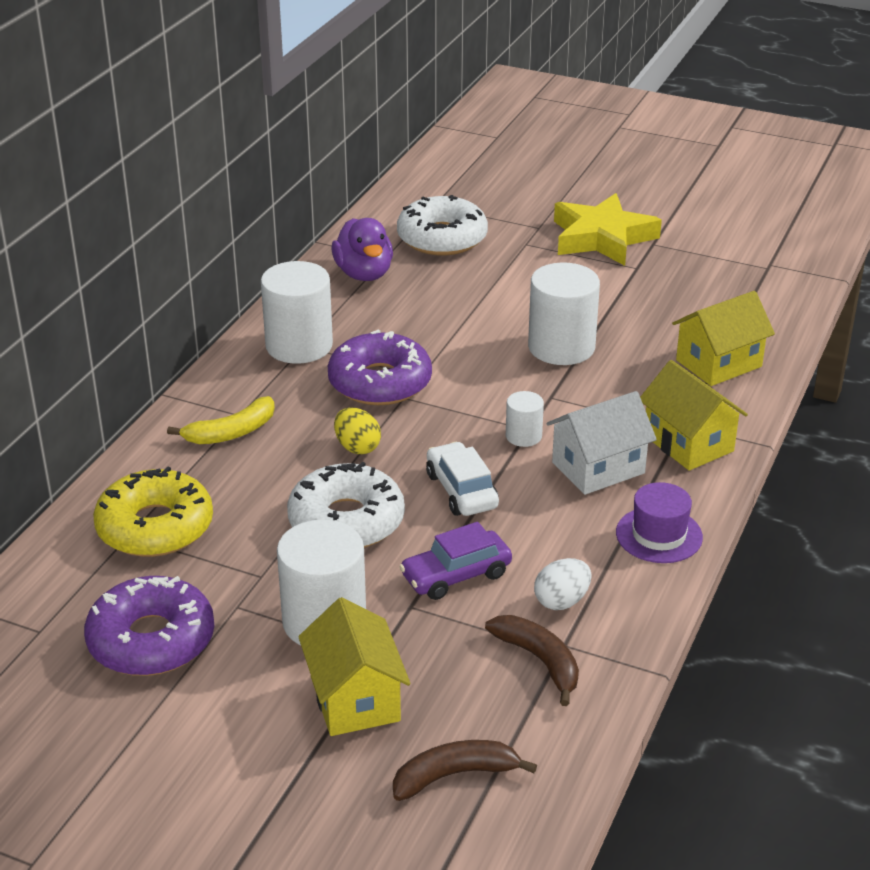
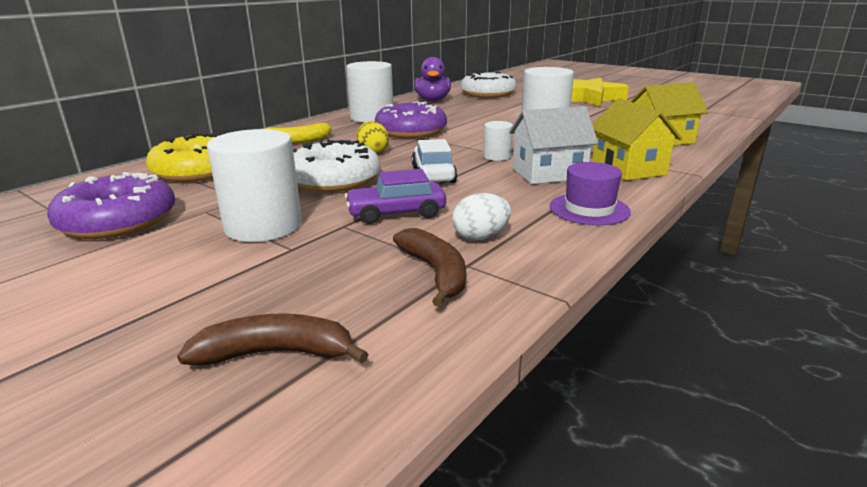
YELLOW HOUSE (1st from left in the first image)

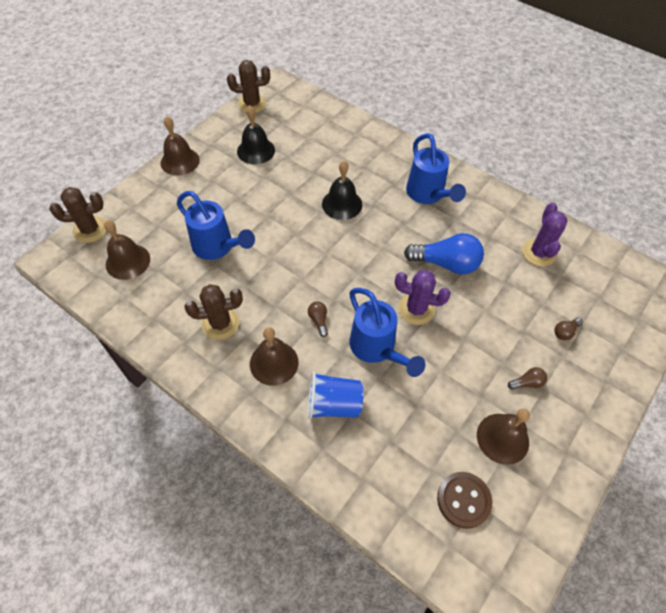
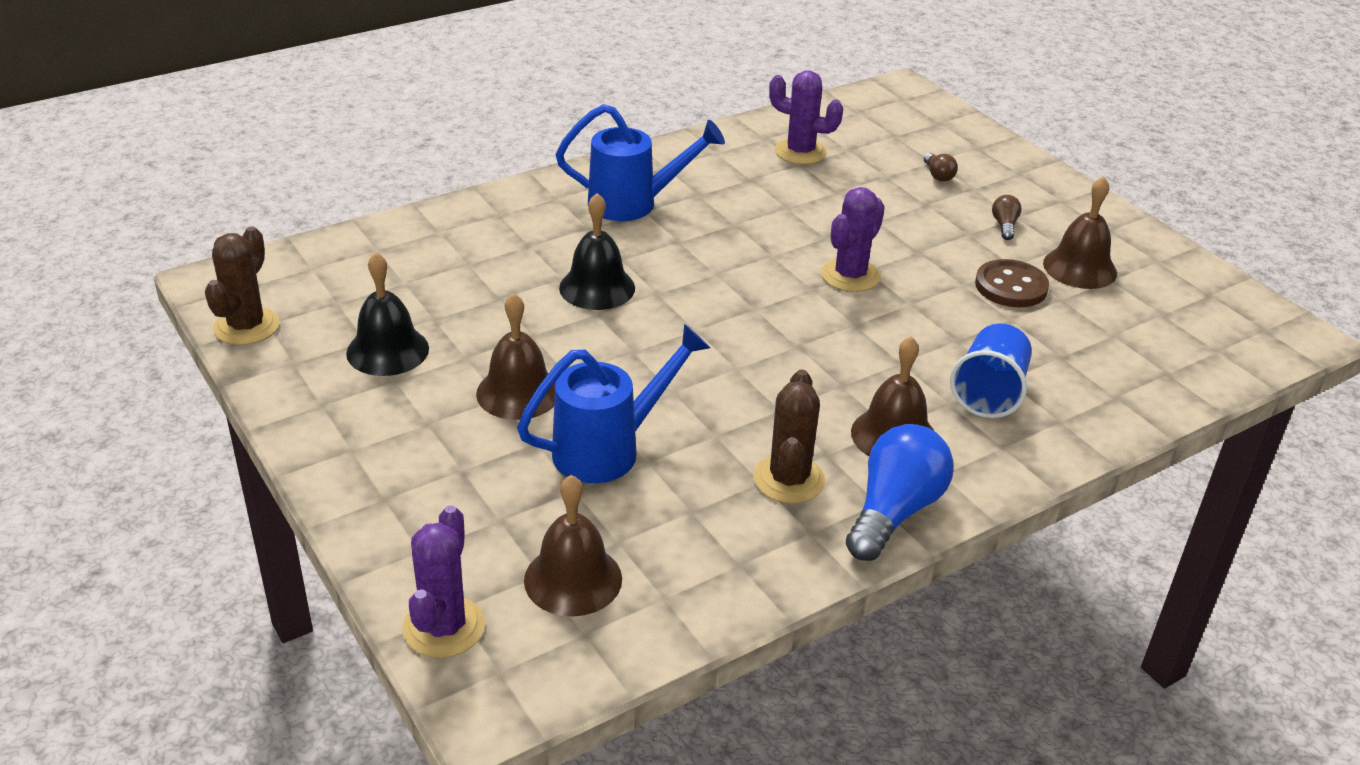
PURPLE SAGUARO CACTUS (1st from left)
DARK BROWN SCHOOL BELL (1st from left)
BLUE BULB
DARK BROWN SHIRT BUTTON
DARK BROWN BULB (1st from left in the first image)
BLUE WATERING POT (2nd from left in the first image)

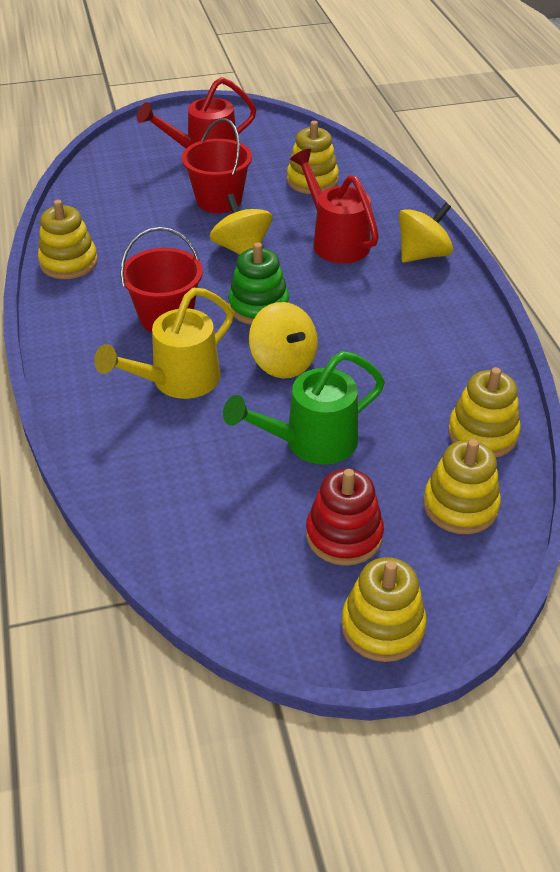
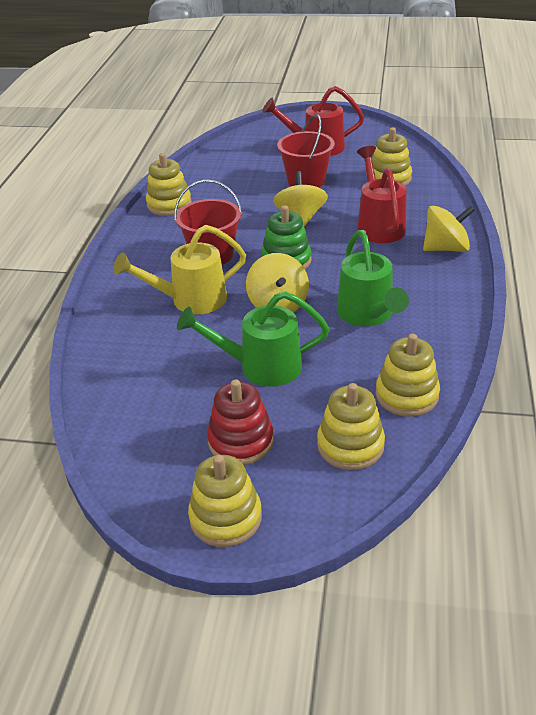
LEAF-GREEN WATERING POT (2nd from left)

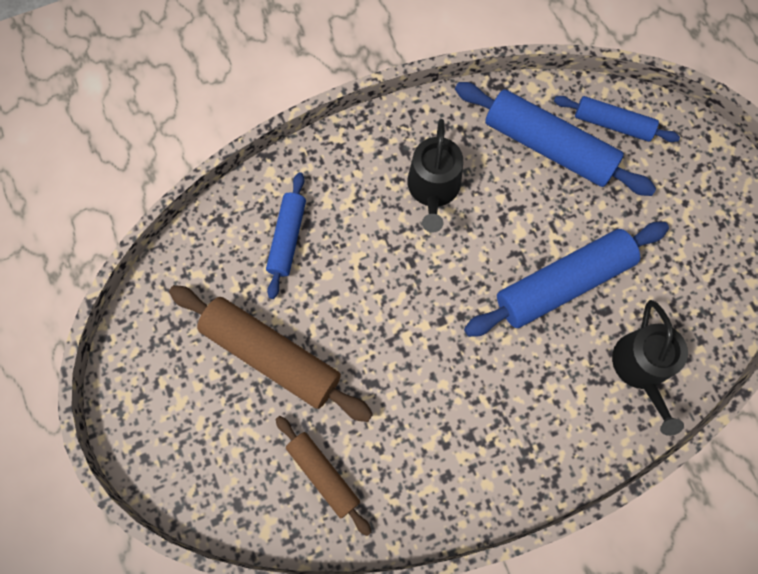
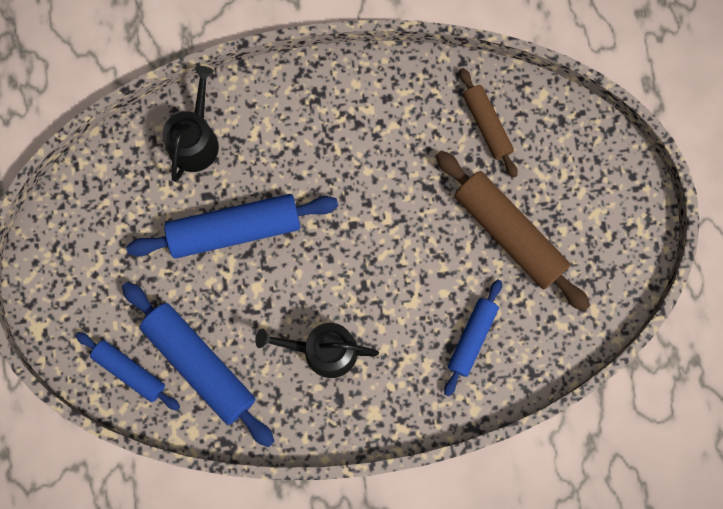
BLACK WATERING POT (2nd from left)

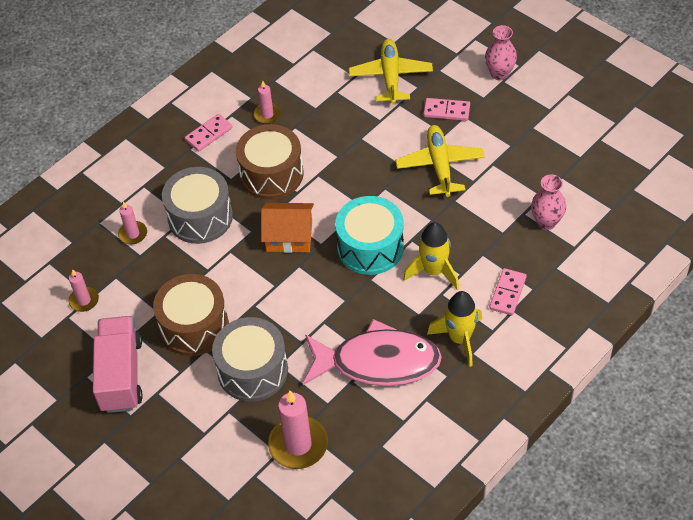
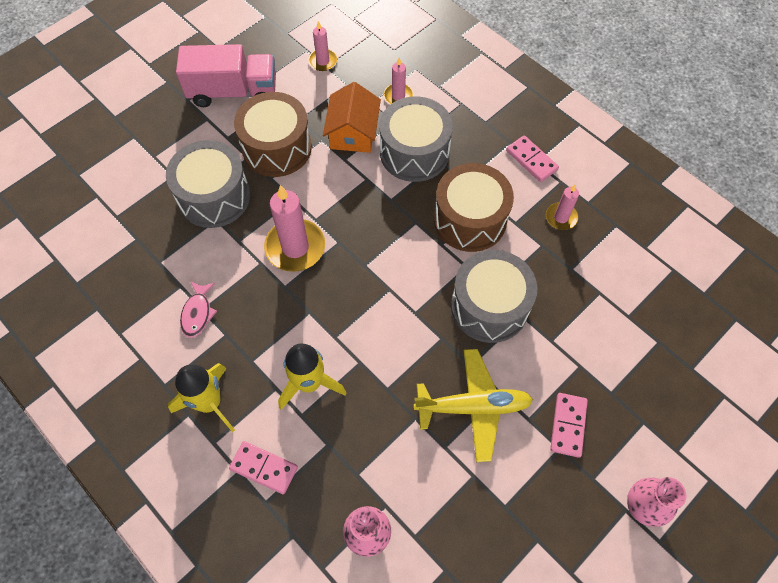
PINK FISH
PINK CANDLE (1st from left)
ORANGE HOUSE
GREY SNARE DRUM (3rd from left)
TURQUOISE SNARE DRUM
YELLOW PLANE (1st from left in the first image)

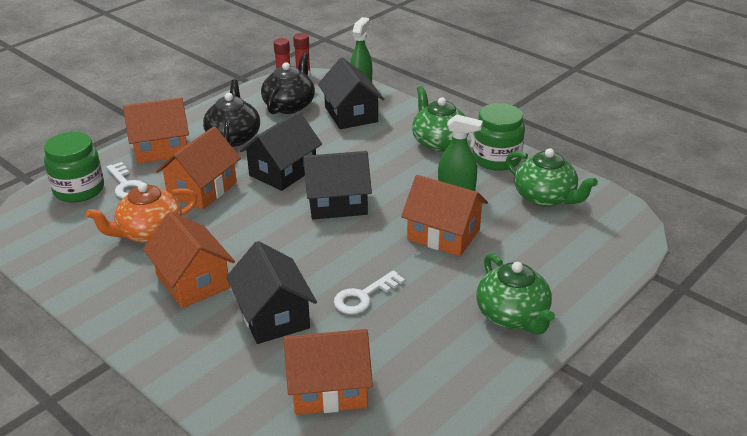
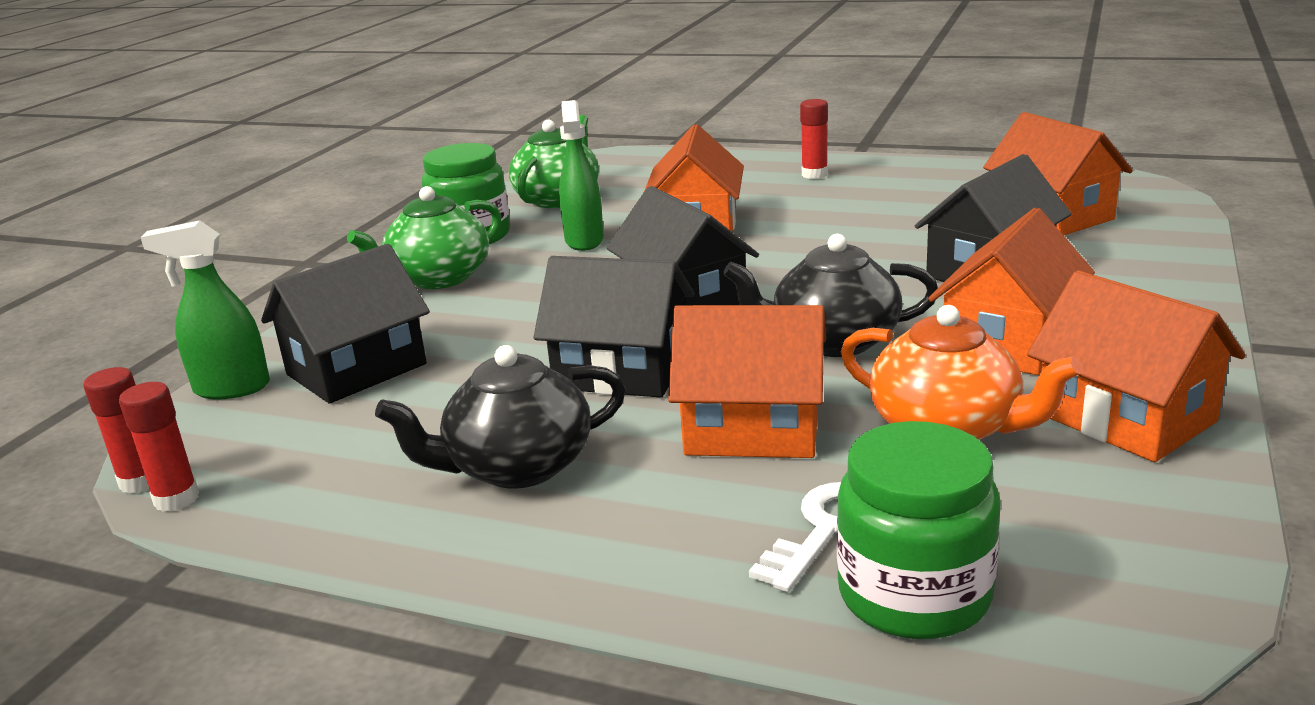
BLACK TEAPOT (2nd from left)
CRIMSON STICK OF GLUE (3rd from left)
ORANGE HOUSE (5th from left)
PURE WHITE KEY (2nd from left in the first image)

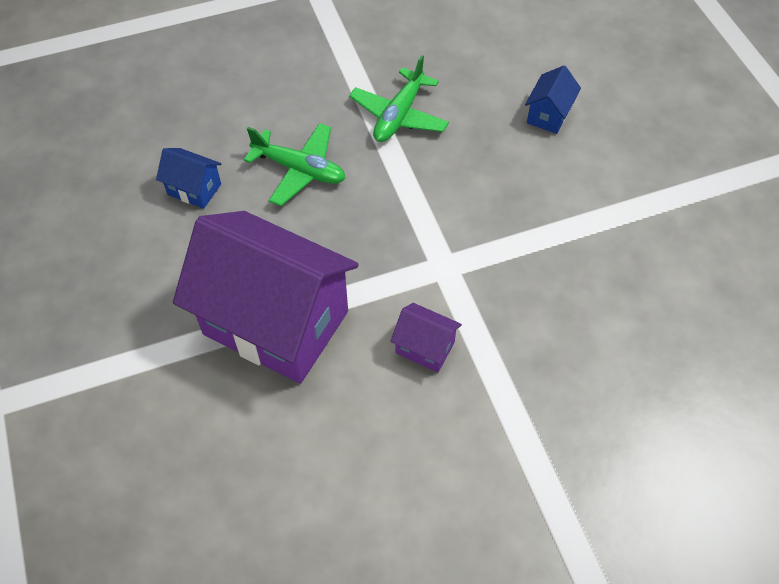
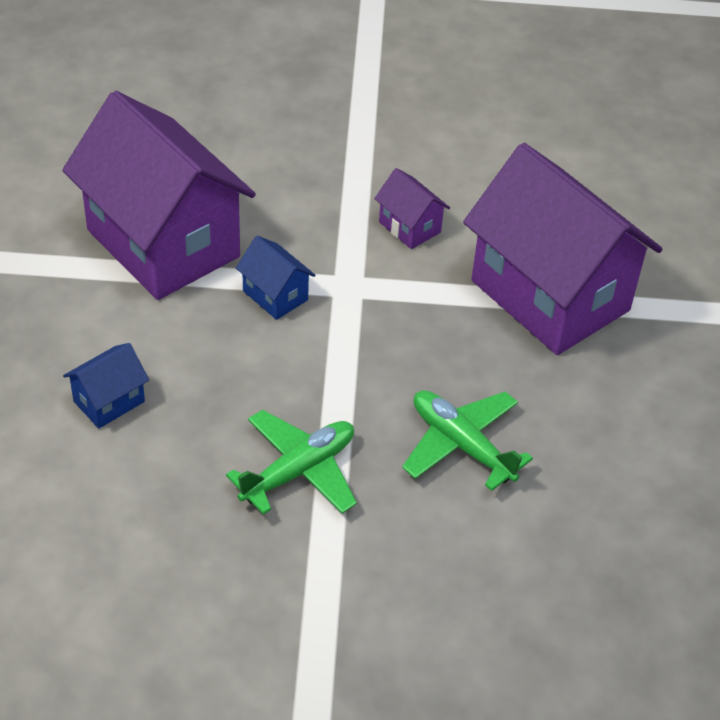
PURPLE HOUSE (1st from left)
BLUE HOUSE (2nd from left)

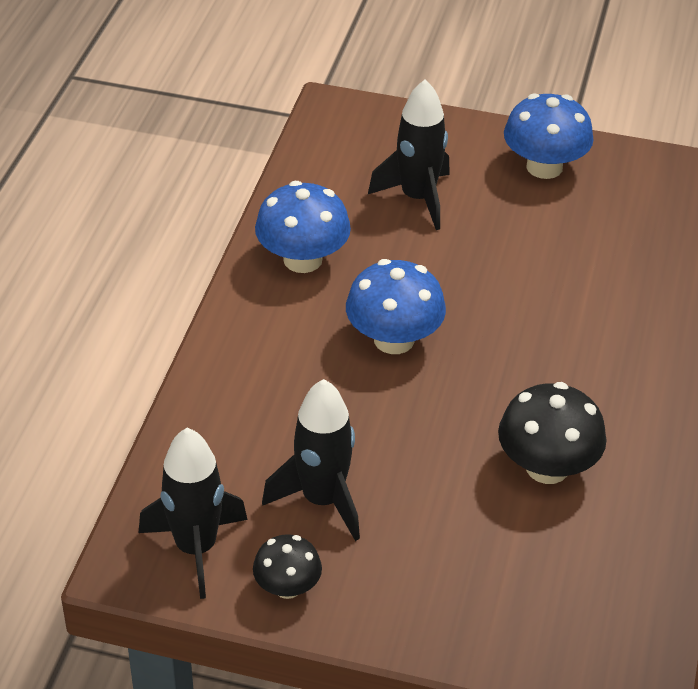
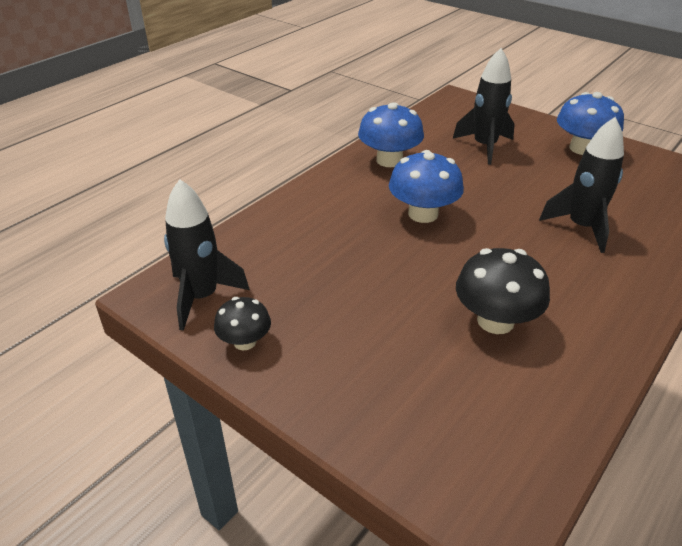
BLACK ROCKET (3rd from left)

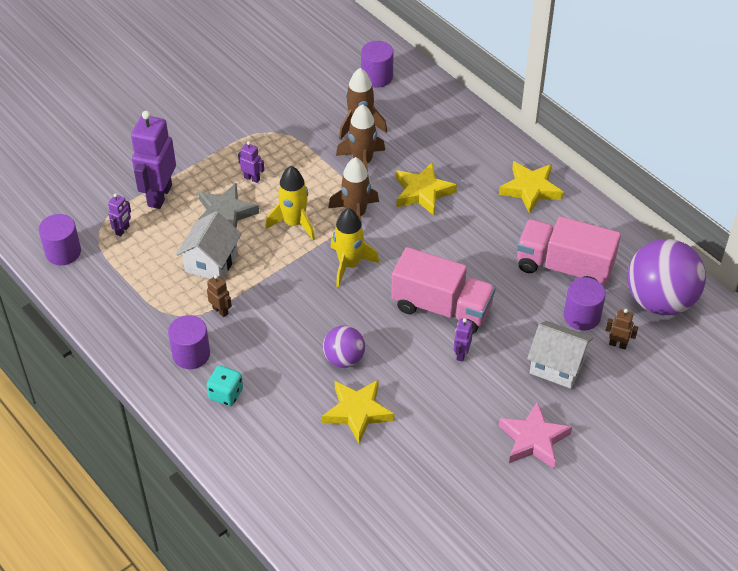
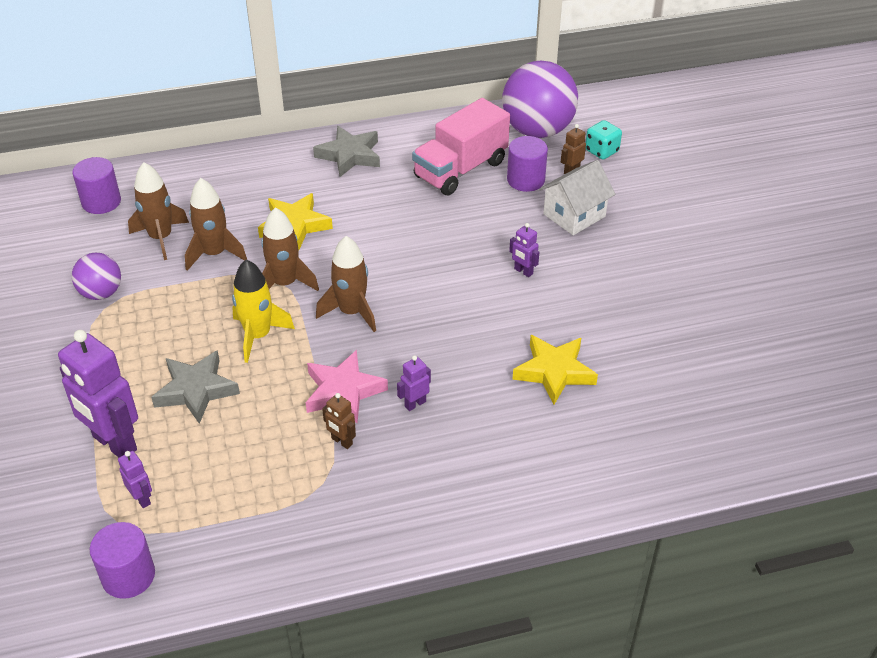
PURPLE SPHERE (1st from left)
PINK STAR SHAPE
GREY STAR SHAPE (2nd from left)
DARK BROWN ROCKET (4th from left)
DARK BROWN ROBOT (1st from left)
PURPLE ROBOT (3rd from left)
TURQUOISE GAME DIE
PURPLE SOLID CYLINDER (2nd from left in the first image)
PURE WHITE HOUSE (1st from left in the first image)
PINK TOY TRUCK (1st from left in the first image)

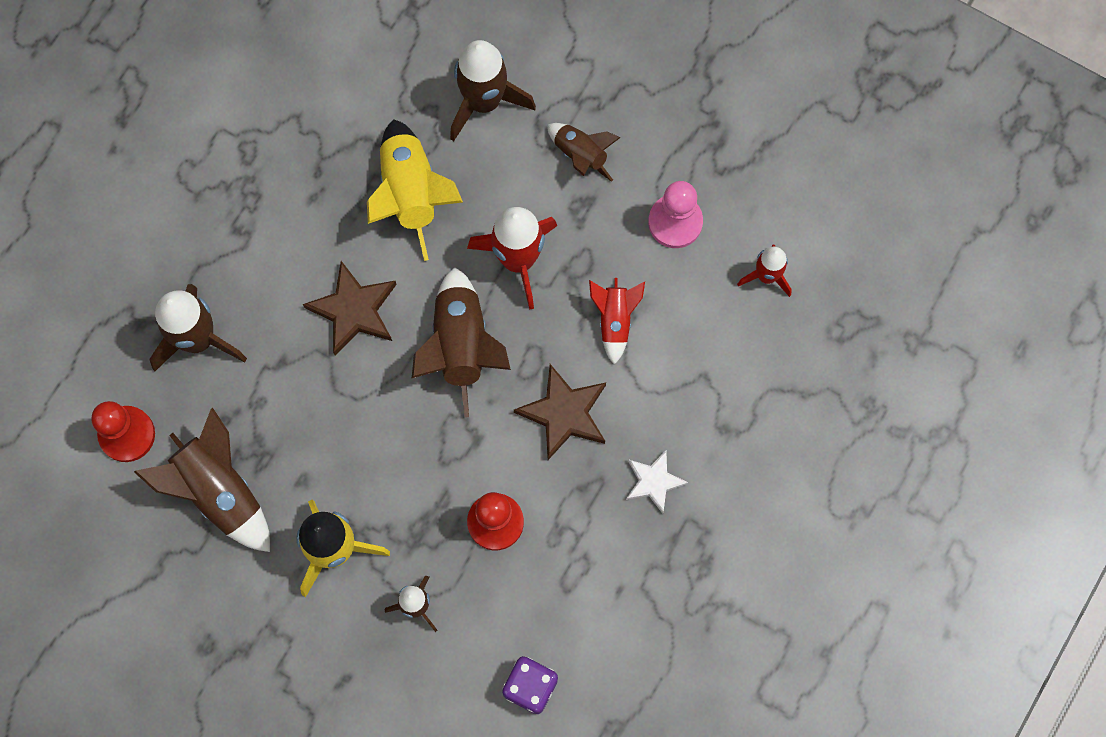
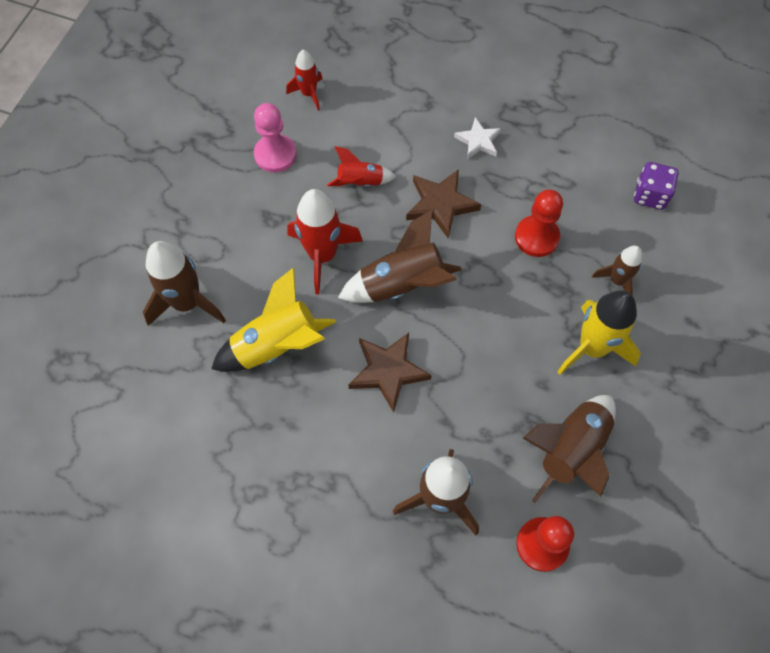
DARK BROWN ROCKET (6th from left in the first image)

